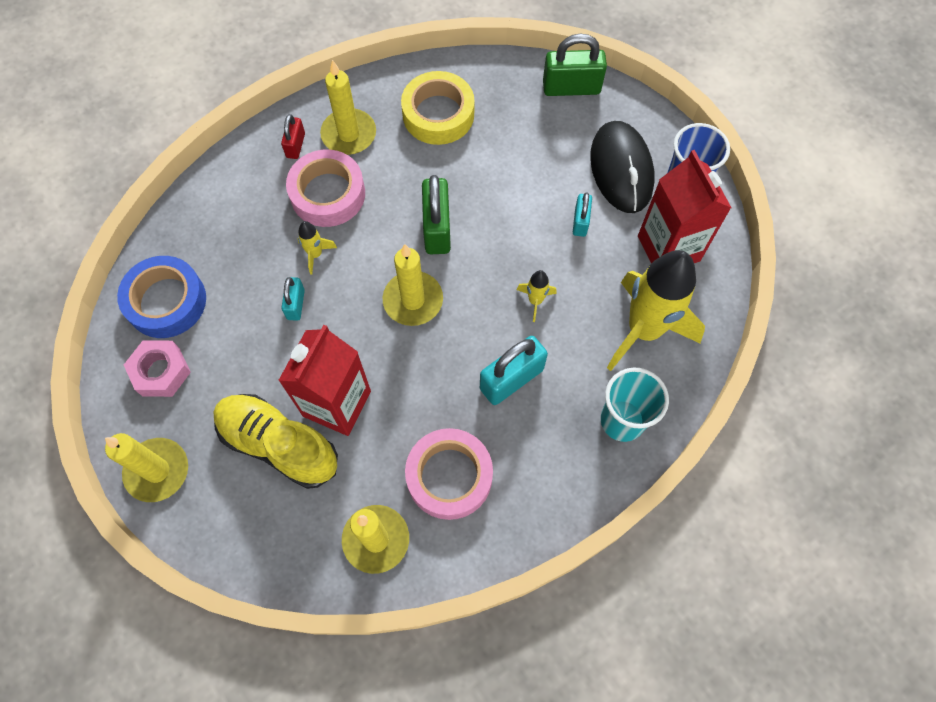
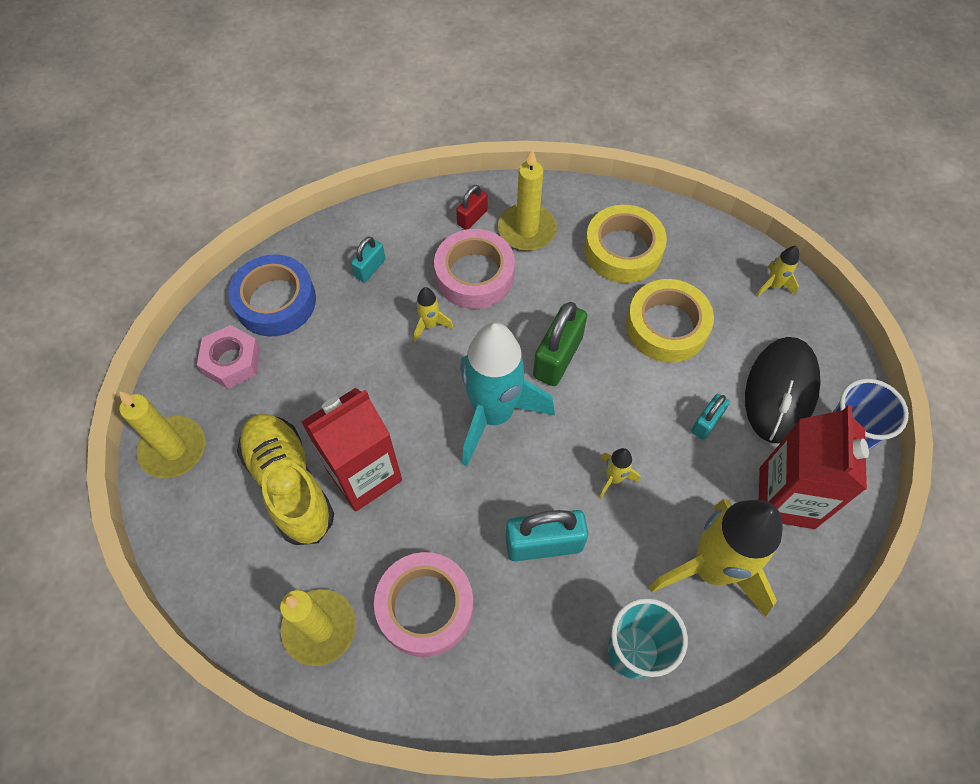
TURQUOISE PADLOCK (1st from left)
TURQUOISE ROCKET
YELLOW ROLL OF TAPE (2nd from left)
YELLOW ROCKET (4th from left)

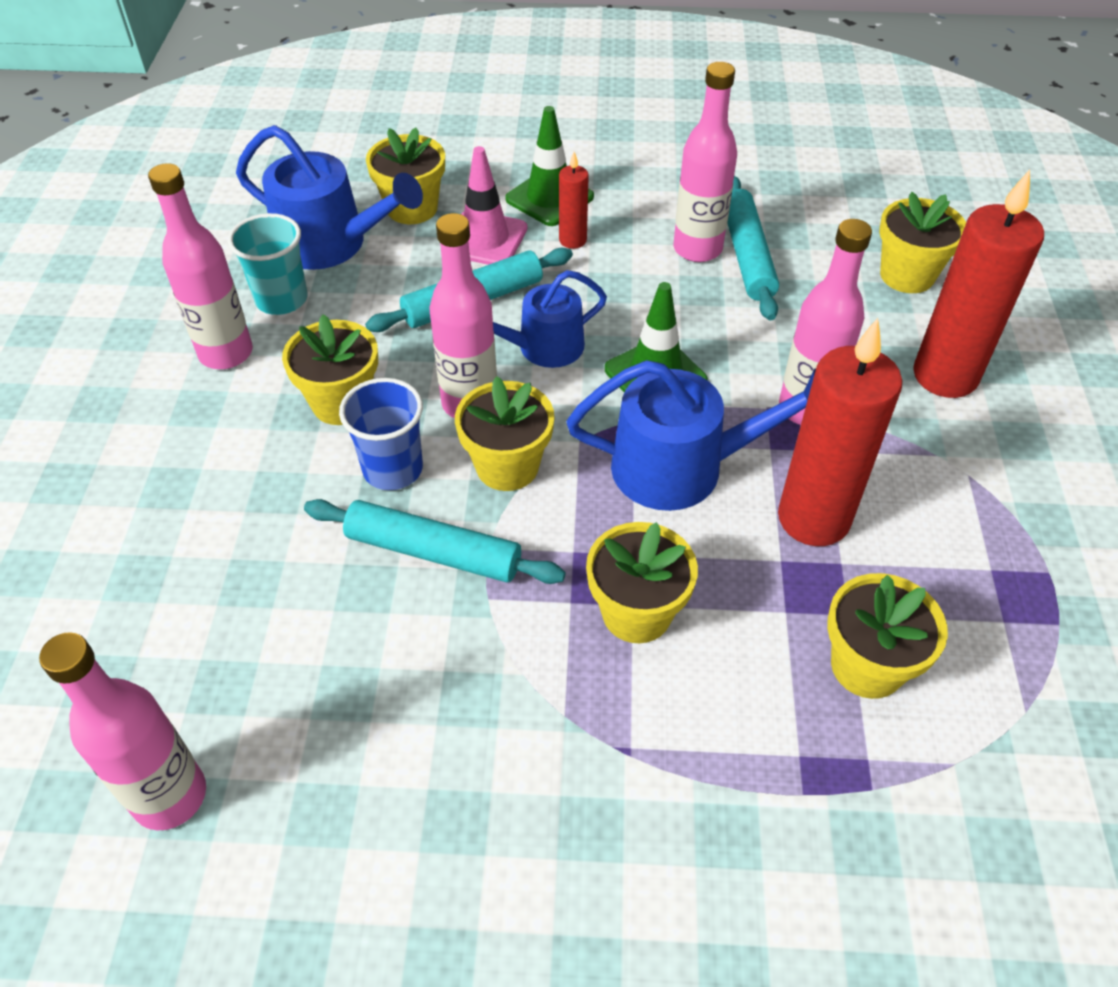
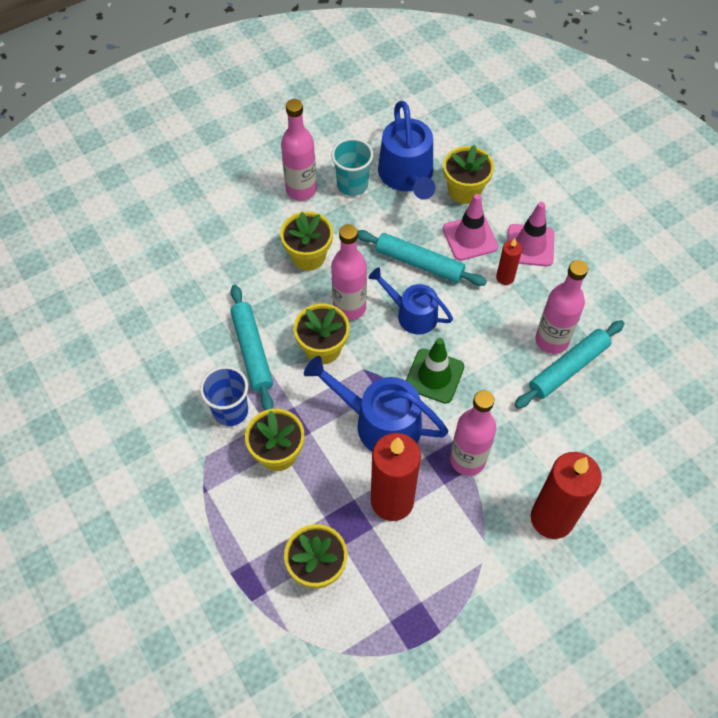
BLUE TUMBLER
BLUE WATERING POT (1st from left)
PINK ROAD CONE (2nd from left)
PINK DRINK BOTTLE (1st from left in the first image)
YELLOW FLOWER POT (6th from left in the first image)

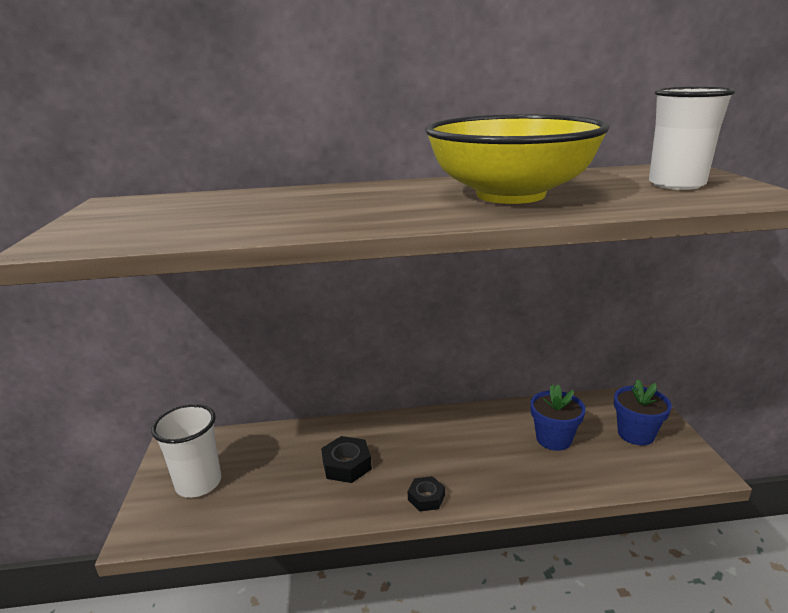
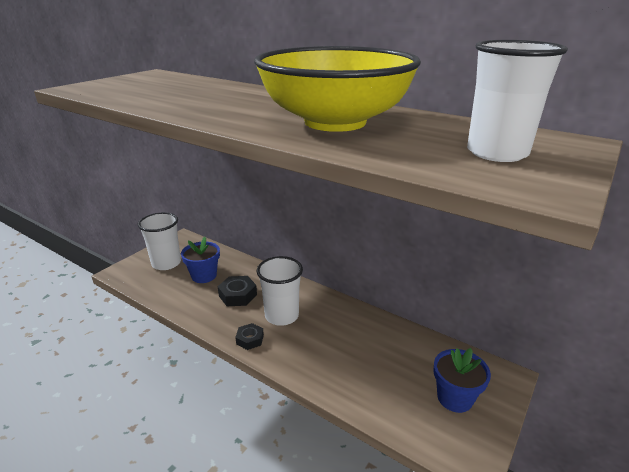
BLUE FLOWER POT (1st from left)
PURE WHITE TUMBLER (2nd from left)

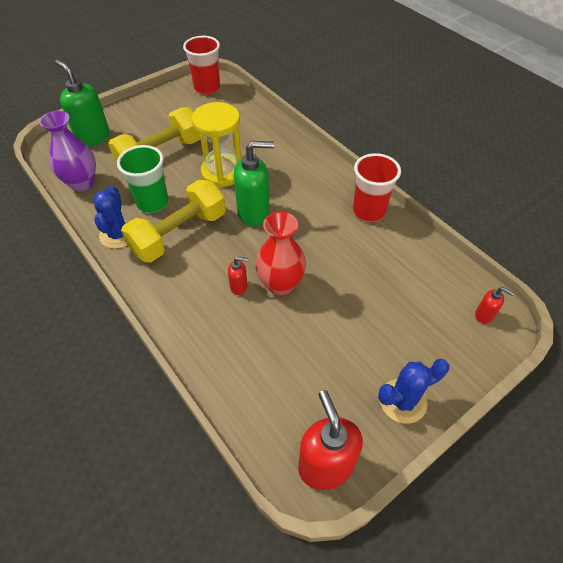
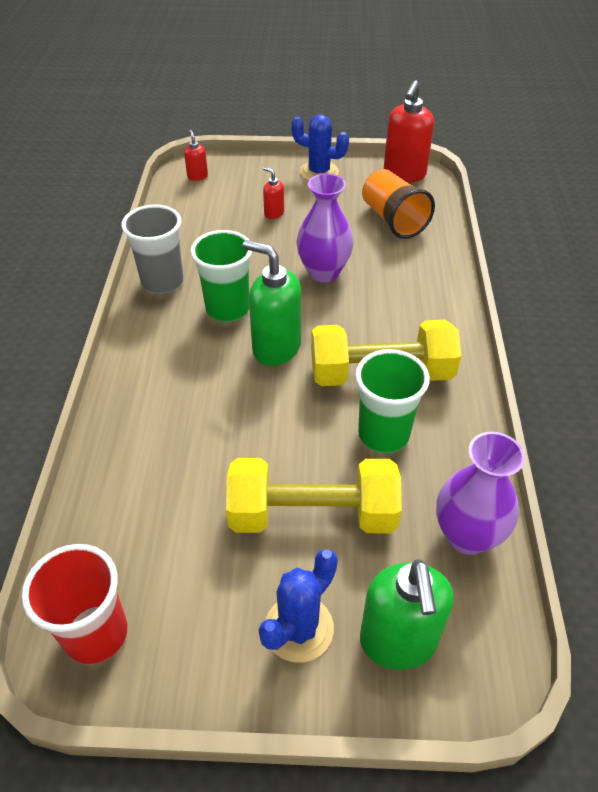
GREY TUMBLER
LEAF-GREEN TUMBLER (1st from left)
BLUE SAGUARO CACTUS (1st from left)
CRIMSON SOAP DISPENSER (2nd from left)
PURPLE FLOWER VASE (1st from left)
ORANGE TUMBLER
YELLOW SANDGLASS

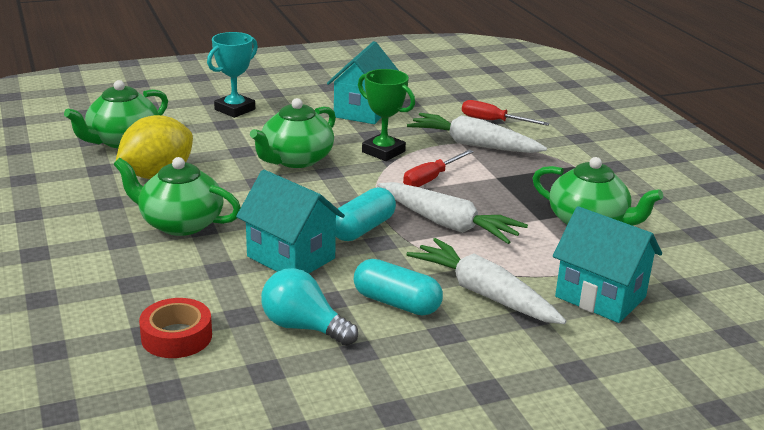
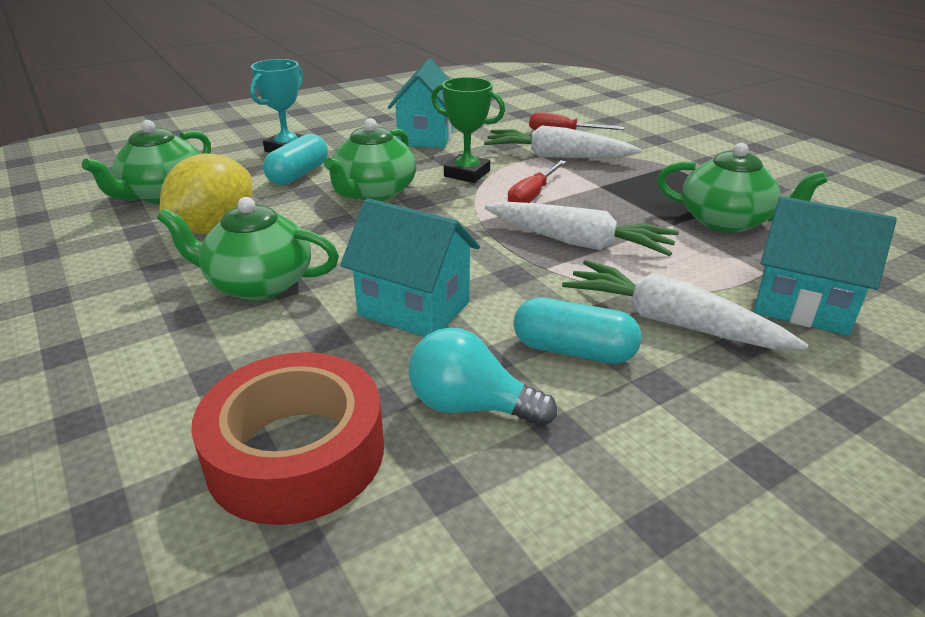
CRIMSON ROLL OF TAPE
TURQUOISE PILL (1st from left)

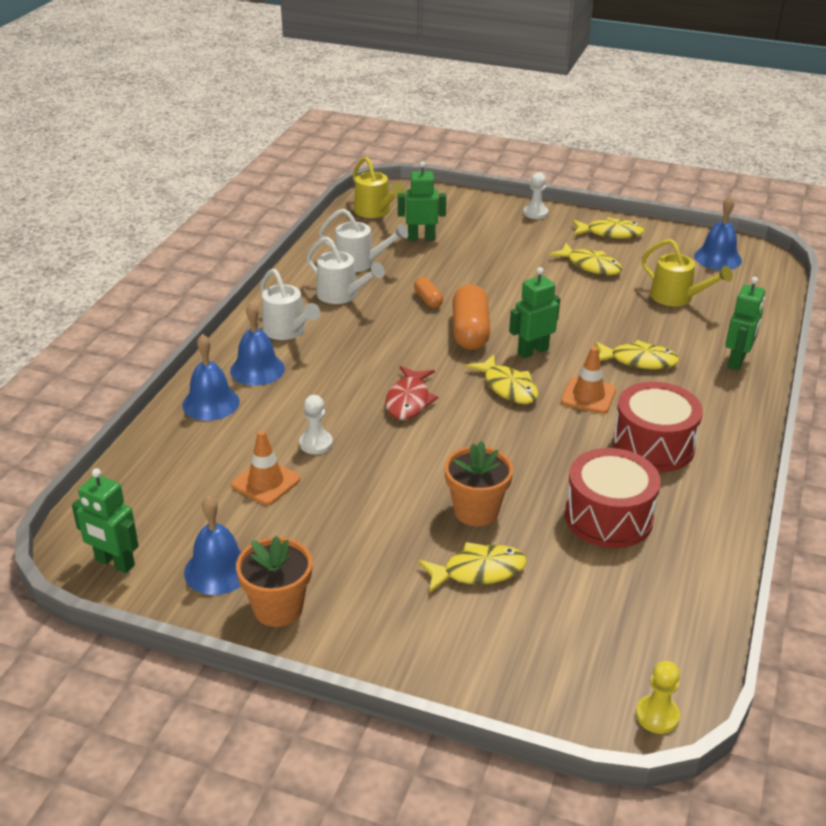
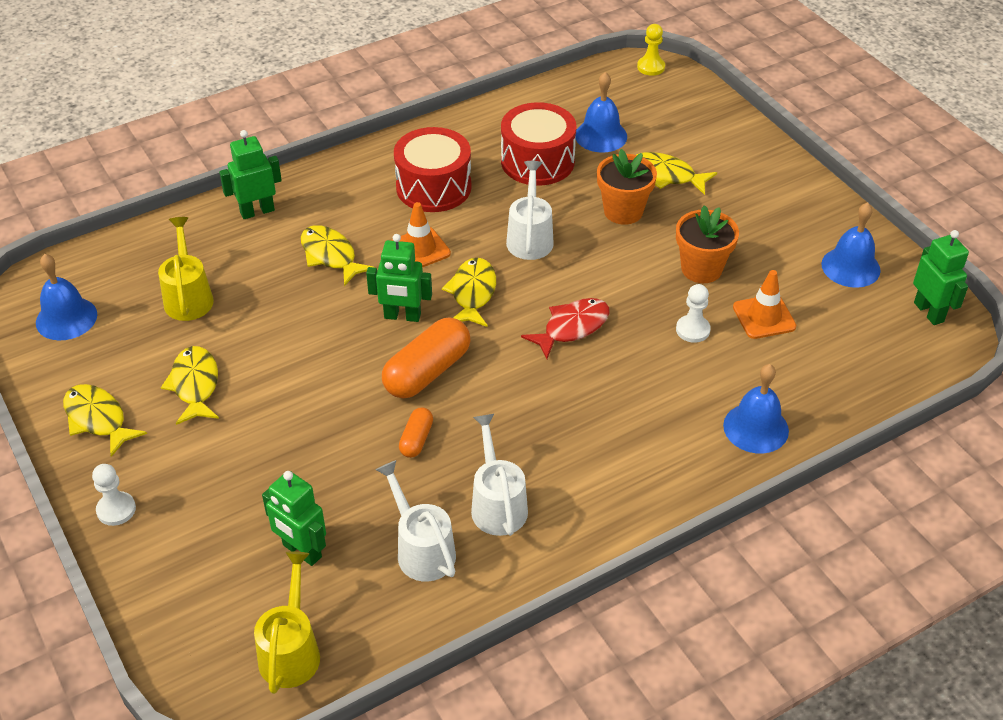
PURE WHITE WATERING POT (3rd from left)
BLUE SCHOOL BELL (2nd from left)
ORANGE FLOWER POT (2nd from left)

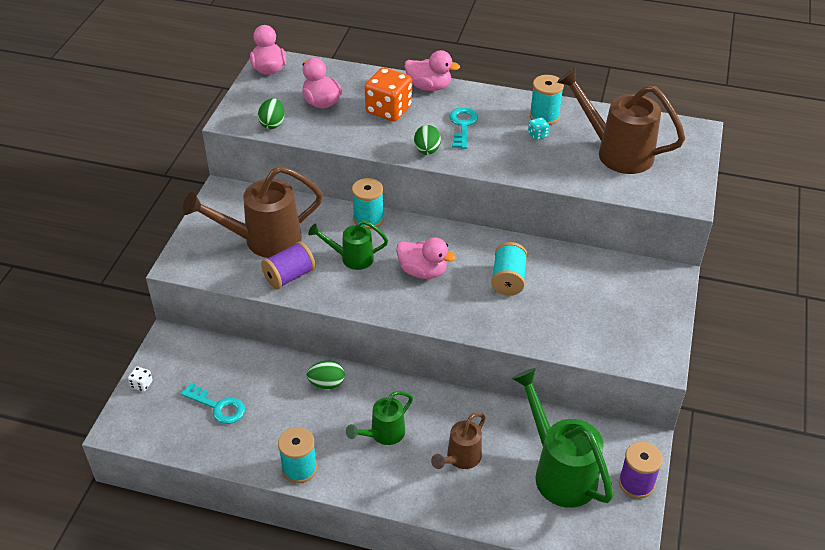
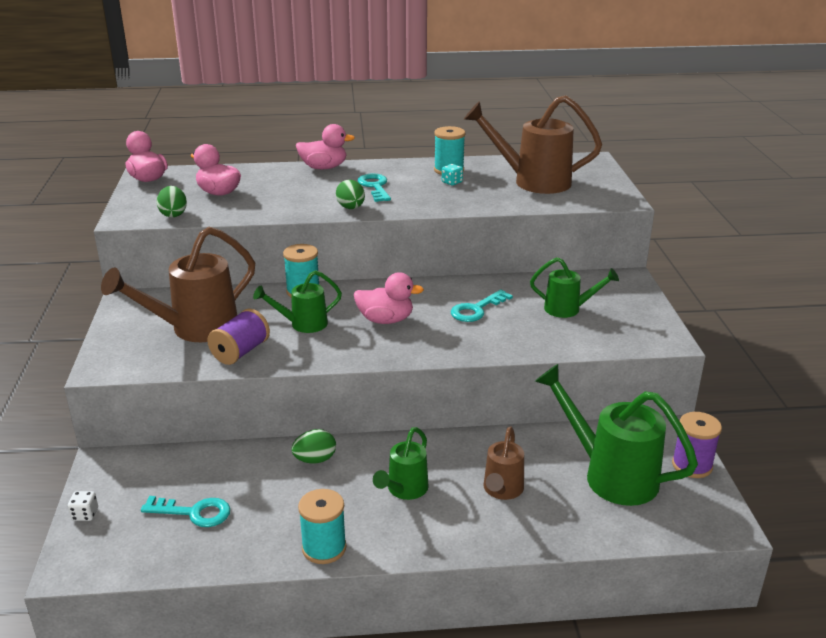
TURQUOISE KEY (3rd from left)
LEAF-GREEN WATERING POT (3rd from left)
ORANGE GAME DIE

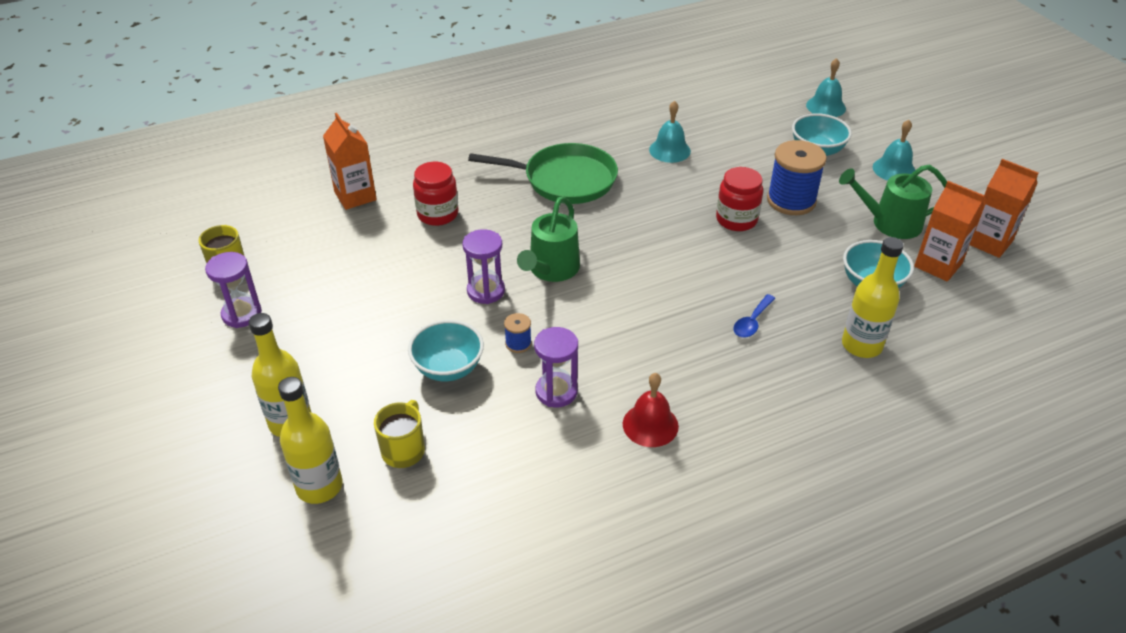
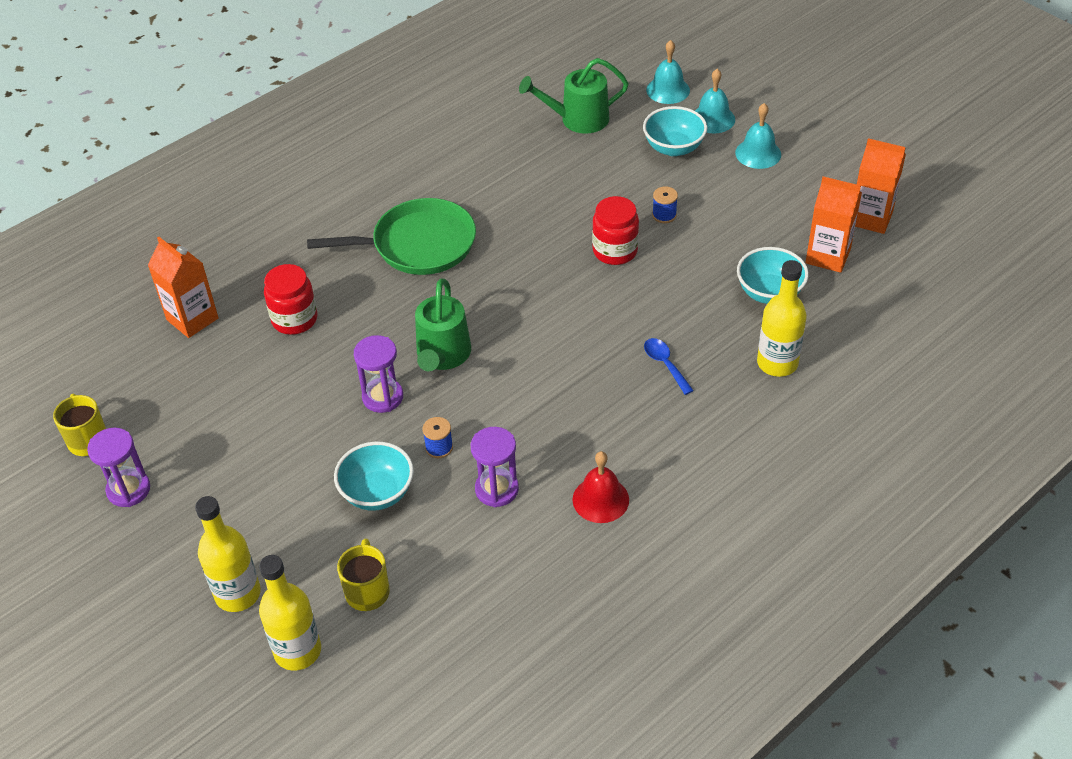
LEAF-GREEN WATERING POT (2nd from left)
BLUE TABLESPOON
BLUE SPOOL (2nd from left)
TURQUOISE SCHOOL BELL (2nd from left)

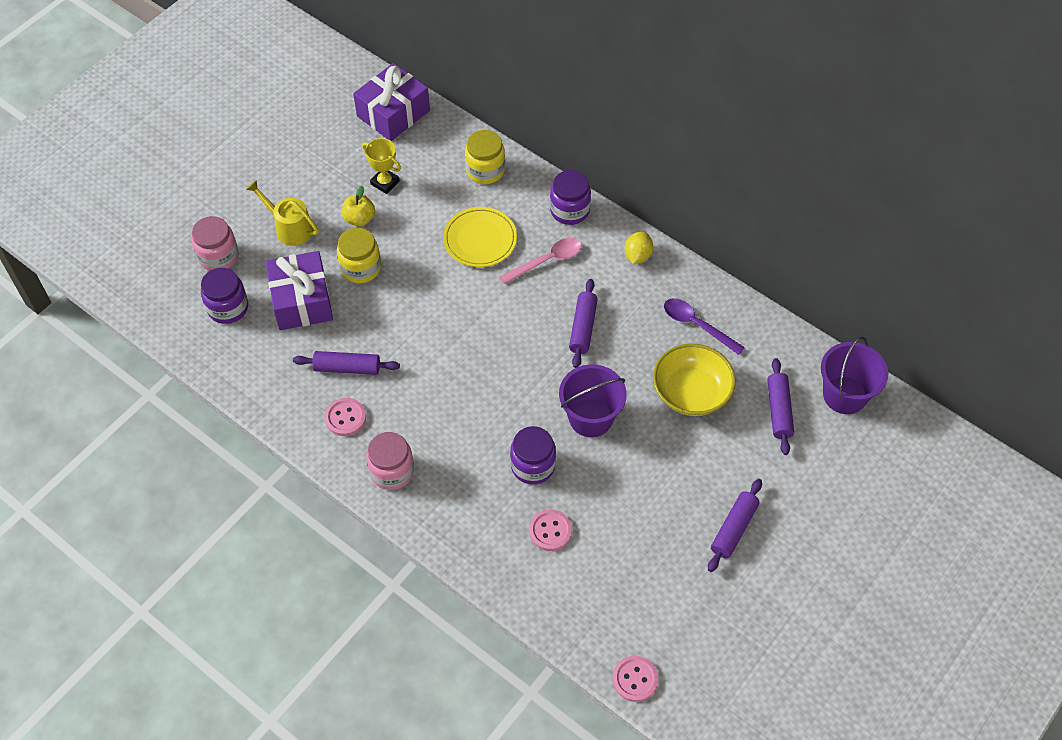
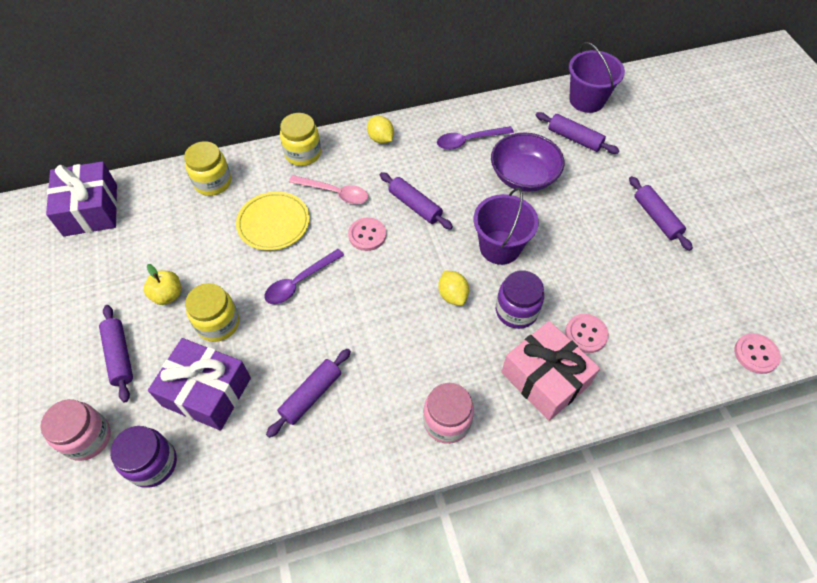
PURPLE PASTRY ROLLER (1st from left)
PURPLE TABLESPOON (1st from left)
YELLOW PRESERVE JAR (3rd from left)
PINK TABLESPOON
PINK SHIRT BUTTON (1st from left)
YELLOW TOY LEMON (2nd from left)
PURPLE BOWL
PINK WRAPPED GIFT
YELLOW AWARD CUP

